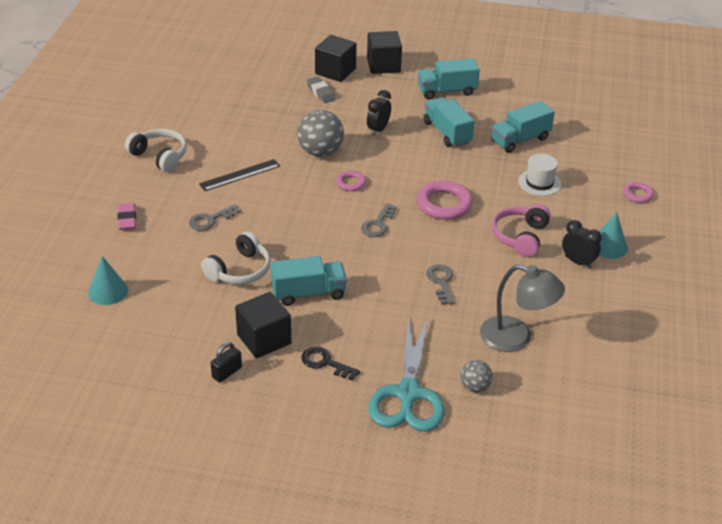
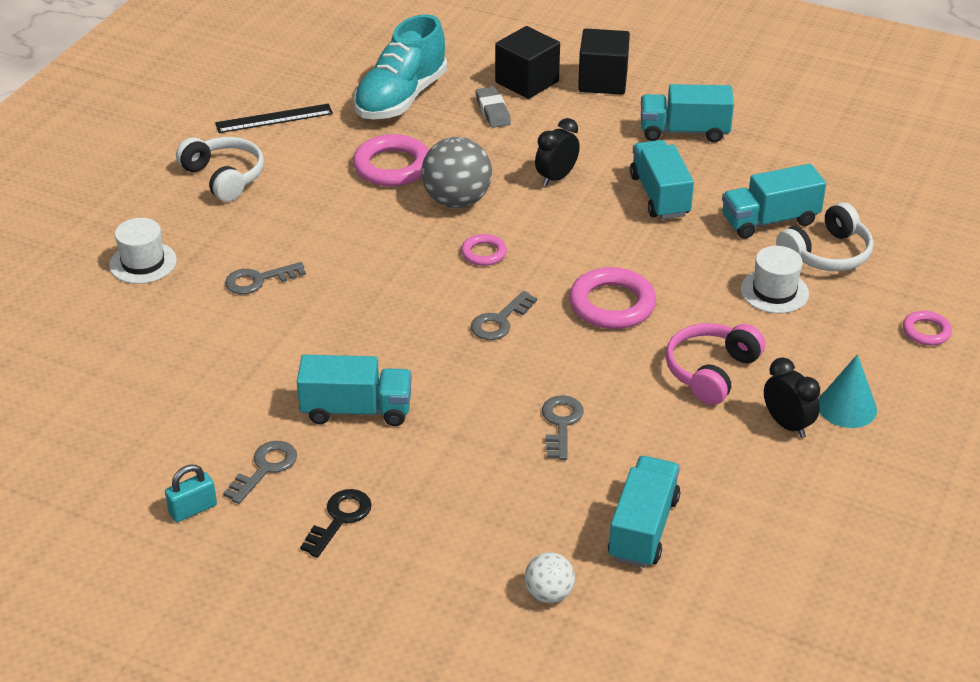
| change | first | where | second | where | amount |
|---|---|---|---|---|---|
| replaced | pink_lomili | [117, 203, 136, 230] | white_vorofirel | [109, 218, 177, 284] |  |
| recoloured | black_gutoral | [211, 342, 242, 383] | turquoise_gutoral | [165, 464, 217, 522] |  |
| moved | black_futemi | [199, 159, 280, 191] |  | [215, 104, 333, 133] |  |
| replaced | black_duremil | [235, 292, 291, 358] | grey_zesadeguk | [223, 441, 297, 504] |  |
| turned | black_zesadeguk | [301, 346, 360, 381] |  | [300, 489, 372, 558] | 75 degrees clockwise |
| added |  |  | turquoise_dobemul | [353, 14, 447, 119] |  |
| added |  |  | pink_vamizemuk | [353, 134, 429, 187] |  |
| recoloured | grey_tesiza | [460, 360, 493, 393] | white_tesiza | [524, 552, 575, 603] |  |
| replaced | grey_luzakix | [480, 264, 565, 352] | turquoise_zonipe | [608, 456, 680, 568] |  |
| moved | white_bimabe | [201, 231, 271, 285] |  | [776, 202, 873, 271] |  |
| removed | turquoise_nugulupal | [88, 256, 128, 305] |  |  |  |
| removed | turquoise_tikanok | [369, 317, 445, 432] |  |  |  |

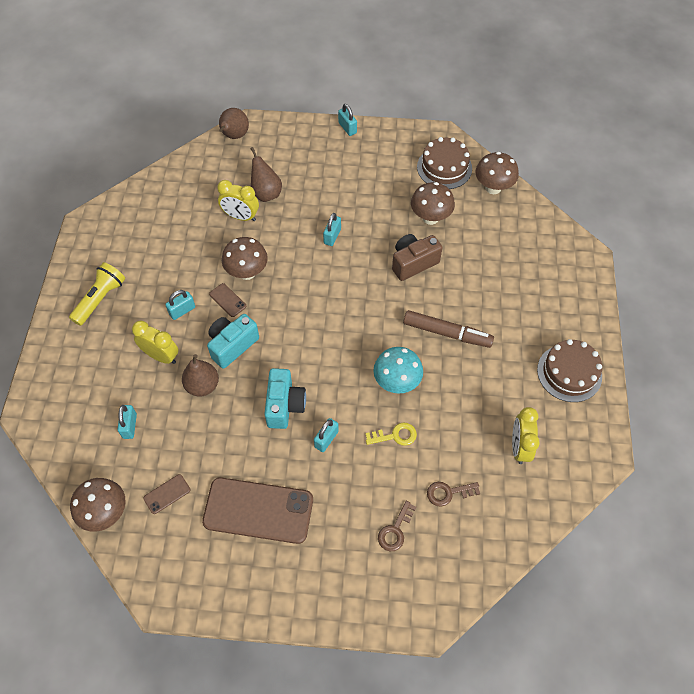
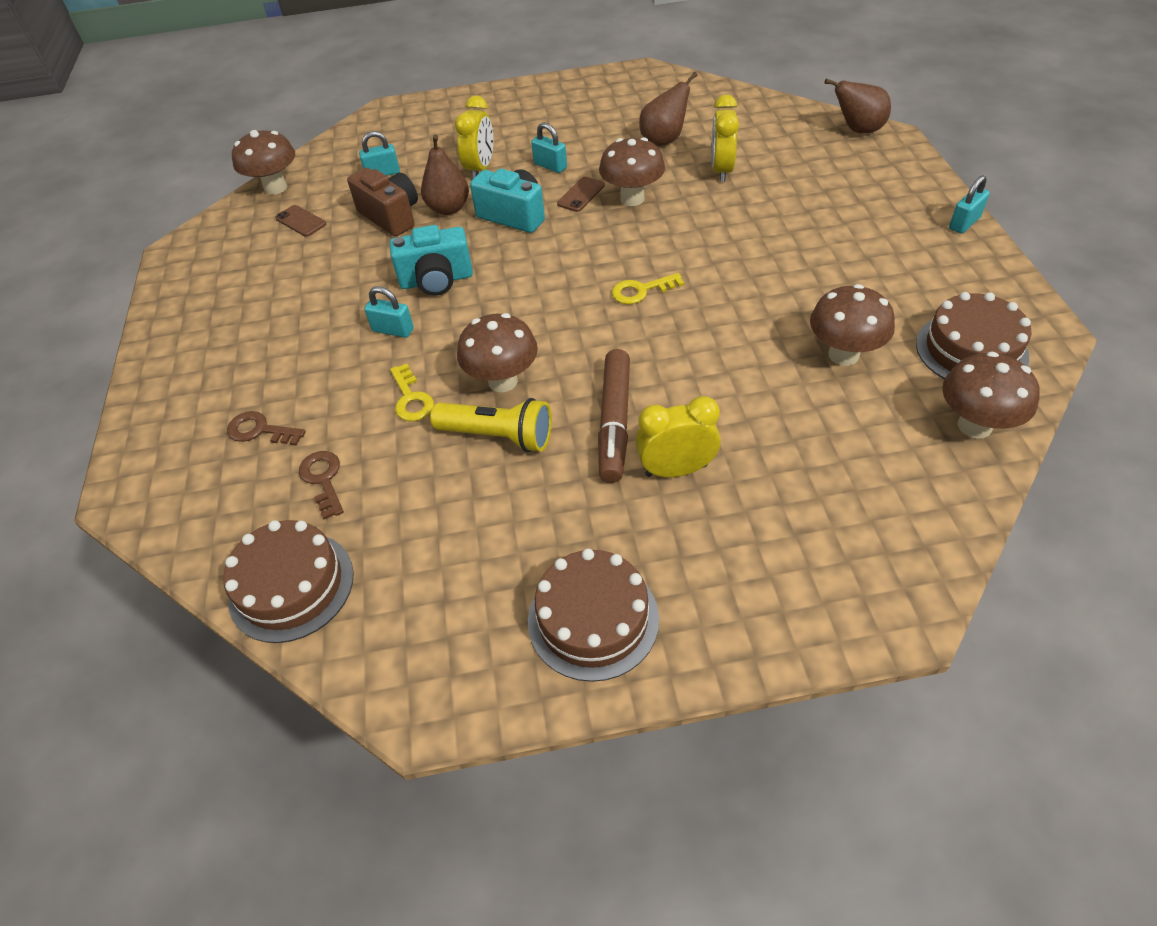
| change | first | where | second | where | amount |
|---|---|---|---|---|---|
| added |  |  | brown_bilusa | [223, 520, 354, 643] |  |
| moved | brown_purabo | [392, 234, 443, 281] |  | [347, 168, 418, 237] |  |
| moved | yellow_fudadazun | [69, 262, 125, 326] |  | [430, 398, 552, 452] |  |
| recoloured | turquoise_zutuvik | [373, 347, 423, 394] | brown_zutuvik | [457, 313, 538, 392] |  |
| added |  |  | yellow_zesadeguk | [612, 273, 684, 304] |  |
| moved | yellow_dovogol | [512, 407, 540, 464] |  | [635, 396, 721, 477] |  |
| moved | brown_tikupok | [250, 147, 282, 202] |  | [639, 72, 697, 146] |  |
| removed | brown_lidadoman | [202, 477, 313, 544] |  |  |  |
| removed | turquoise_gutoral | [323, 213, 341, 246] |  |  |  |

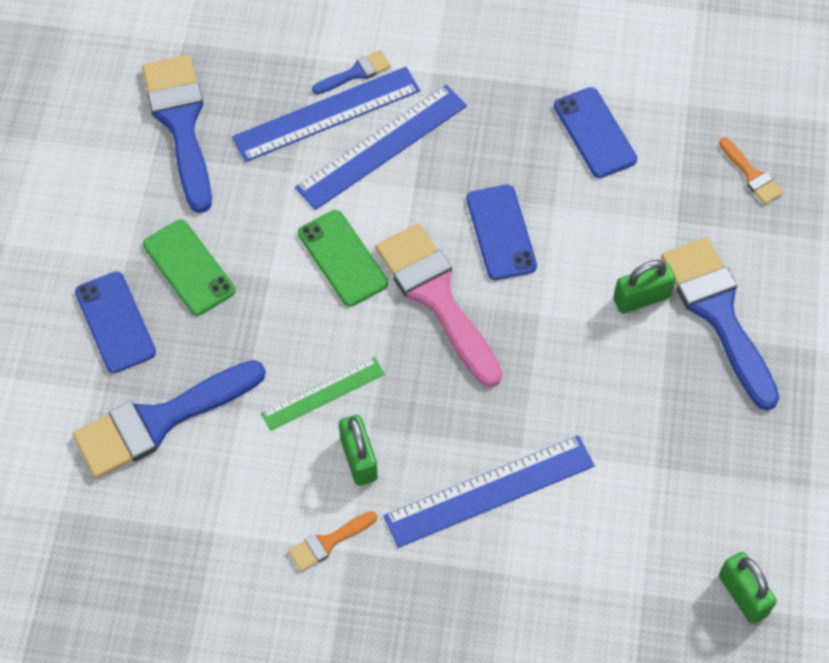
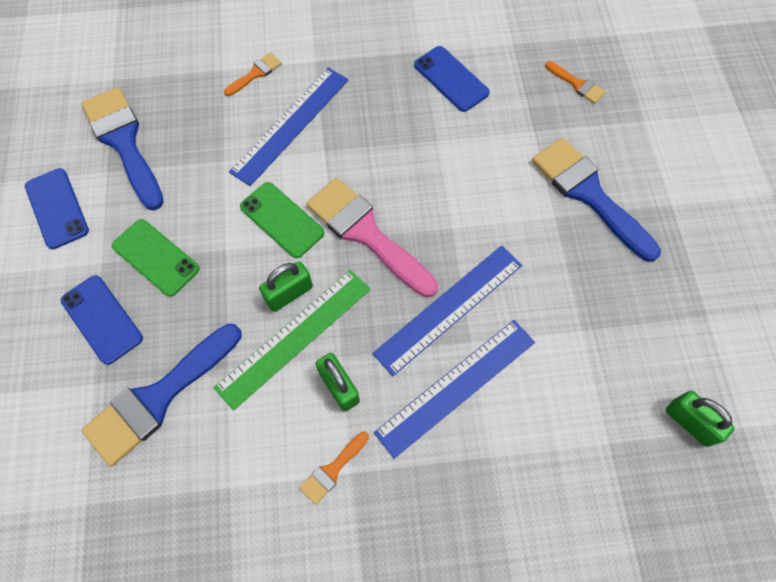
| change | first | where | second | where | amount |
|---|---|---|---|---|---|
| moved | blue_lidadoman | [466, 185, 537, 280] |  | [25, 168, 89, 249] |  |
| resized | green_futemi | [261, 357, 385, 431] |  | [214, 270, 371, 411] | x1.63 |
| recoloured | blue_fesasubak | [312, 50, 391, 94] | orange_fesasubak | [224, 52, 282, 96] |  |
| moved | green_gutoral | [613, 260, 675, 314] |  | [259, 261, 313, 312] |  |
| moved | blue_futemi | [232, 67, 420, 162] |  | [372, 245, 522, 376] |  |

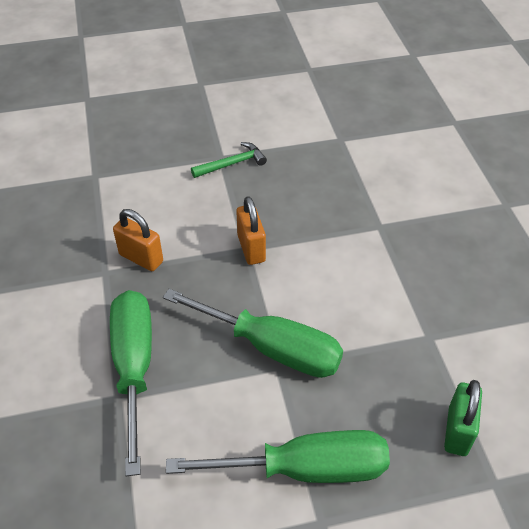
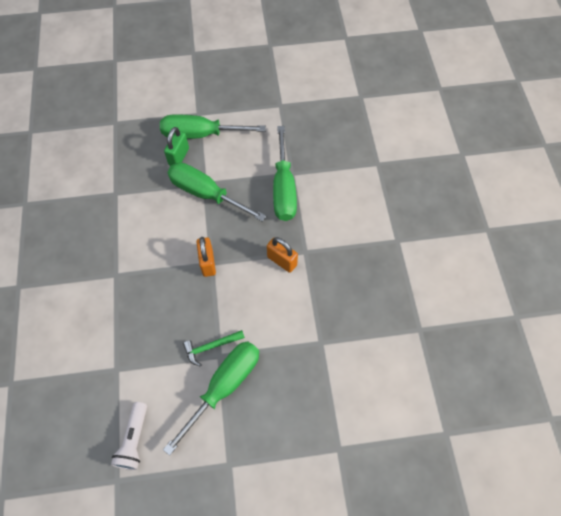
| change | first | where | second | where | amount |
|---|---|---|---|---|---|
| added |  |  | white_fudadazun | [111, 402, 147, 470] |  |
| added |  |  | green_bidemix | [163, 341, 259, 456] |  |
| moved | green_gutoral | [444, 380, 482, 456] |  | [164, 127, 189, 166] |  |

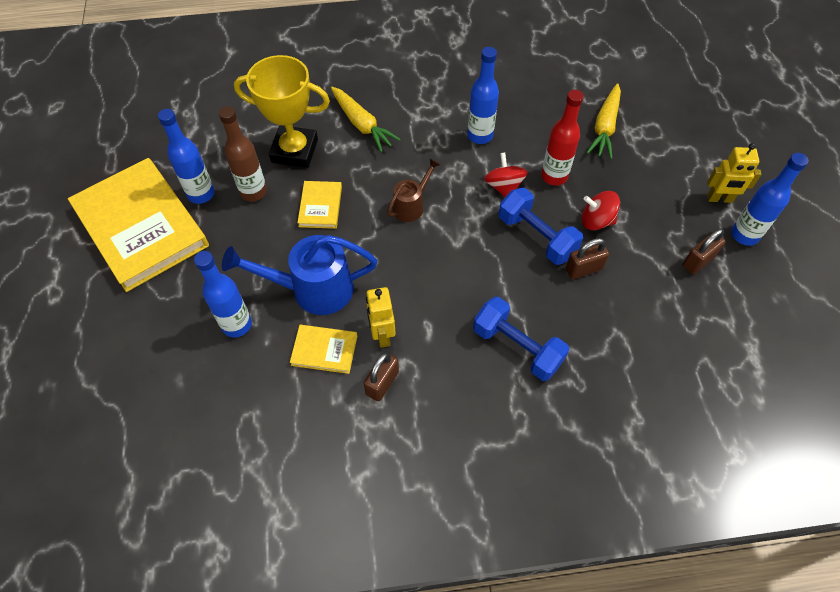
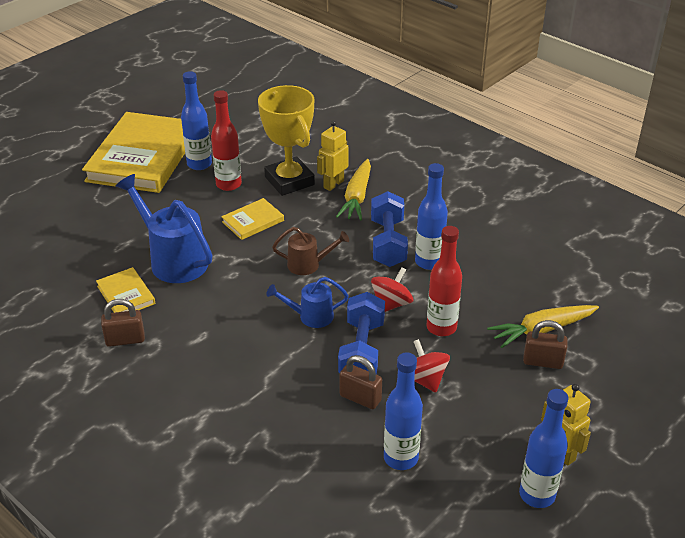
| change | first | where | second | where | amount |
|---|---|---|---|---|---|
| recoloured | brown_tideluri | [219, 106, 267, 202] | red_tideluri | [211, 90, 242, 191] |  |
| added |  |  | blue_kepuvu | [266, 277, 349, 328] |  |
| moved | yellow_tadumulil | [366, 287, 396, 348] |  | [317, 120, 348, 191] |  |
| moved | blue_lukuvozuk | [473, 297, 569, 381] |  | [371, 191, 408, 267] |  |
| moved | blue_tideluri | [194, 251, 252, 338] |  | [384, 352, 423, 470] |  |
| moved | brown_gutoral | [683, 229, 726, 274] |  | [523, 320, 568, 369] |  |

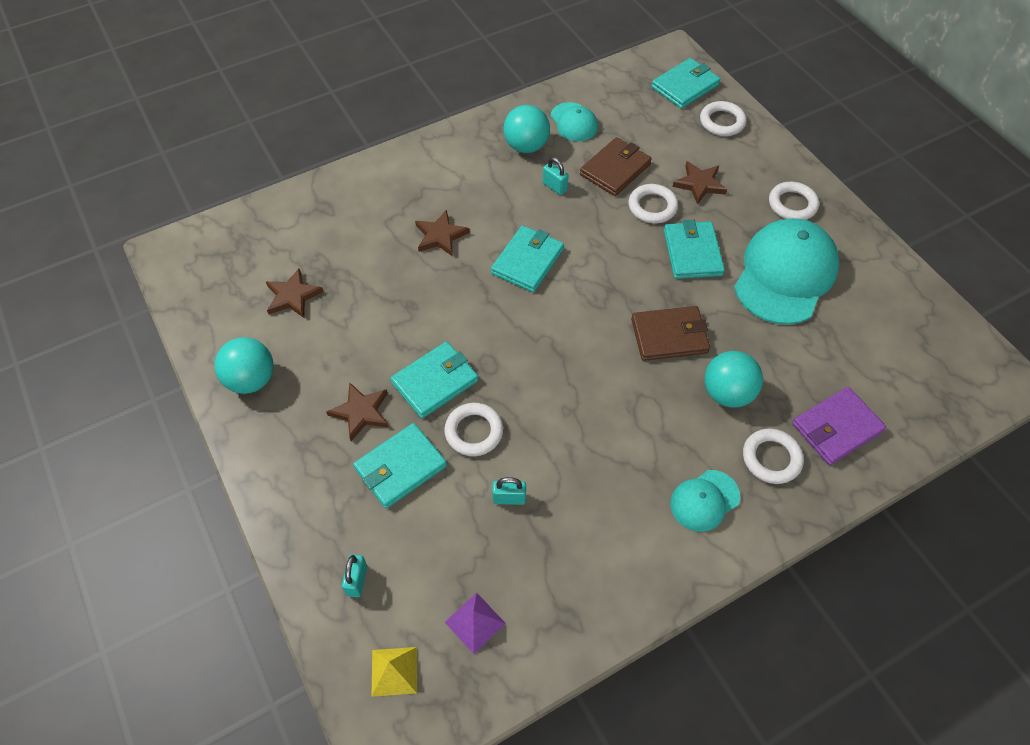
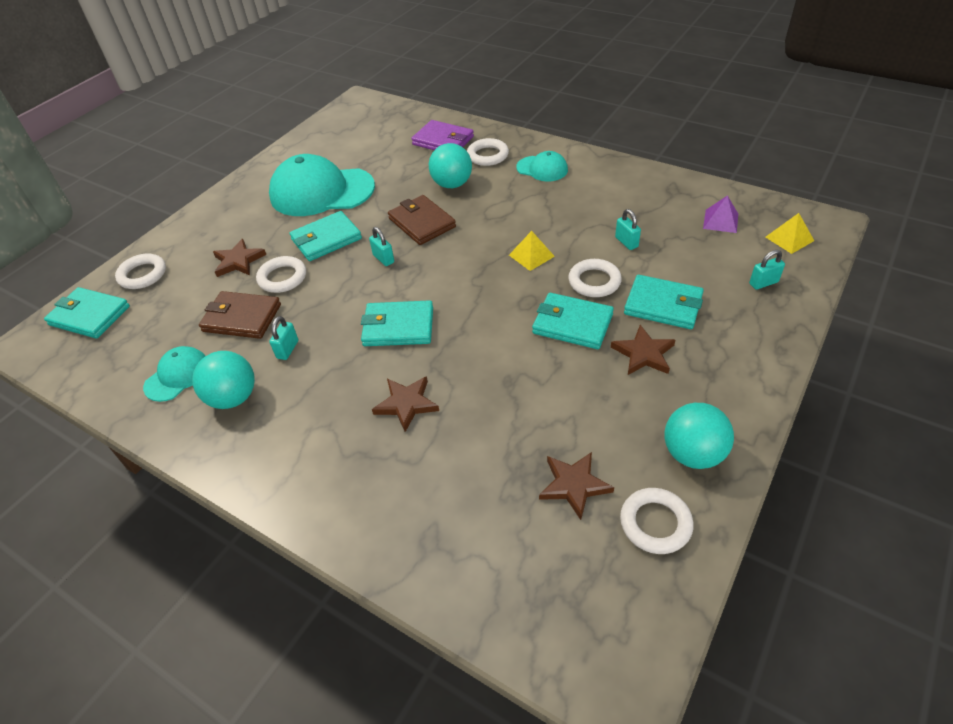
| change | first | where | second | where | amount |
|---|---|---|---|---|---|
| added |  |  | turquoise_gutoral | [369, 227, 394, 266] |  |
| added |  |  | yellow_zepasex | [509, 231, 555, 271] |  |
| moved | white_vamizemuk | [769, 182, 819, 220] |  | [620, 488, 694, 554] |  |

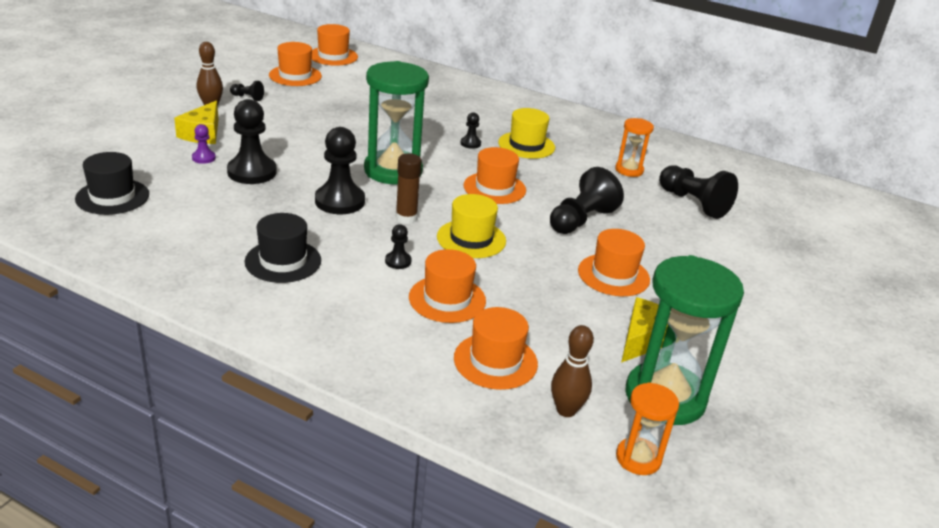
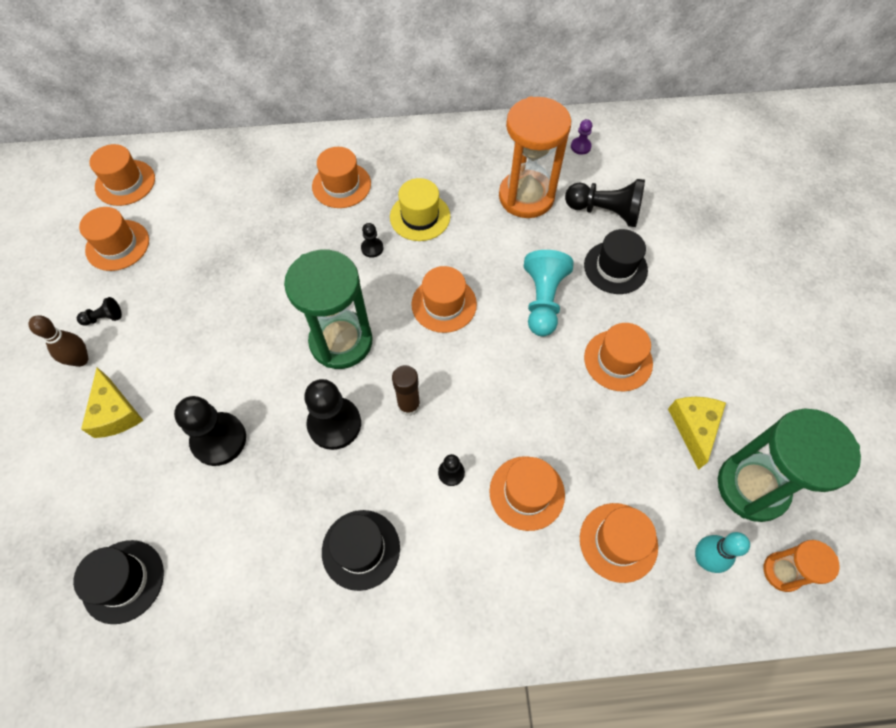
| change | first | where | second | where | amount |
|---|---|---|---|---|---|
| added |  |  | orange_vorofirel | [312, 147, 371, 208] |  |
| resized | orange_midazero | [615, 118, 654, 177] |  | [499, 97, 571, 218] | x1.94 |
| recoloured | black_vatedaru | [550, 167, 624, 234] | turquoise_vatedaru | [524, 250, 574, 336] |  |
| moved | purple_vatedaru | [192, 124, 216, 164] |  | [571, 119, 592, 155] |  |
| added |  |  | black_vorofirel | [584, 229, 648, 294] |  |
| recoloured | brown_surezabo | [551, 325, 594, 417] | turquoise_surezabo | [695, 532, 750, 573] |  |
| removed | yellow_vorofirel | [437, 194, 506, 258] |  |  |  |

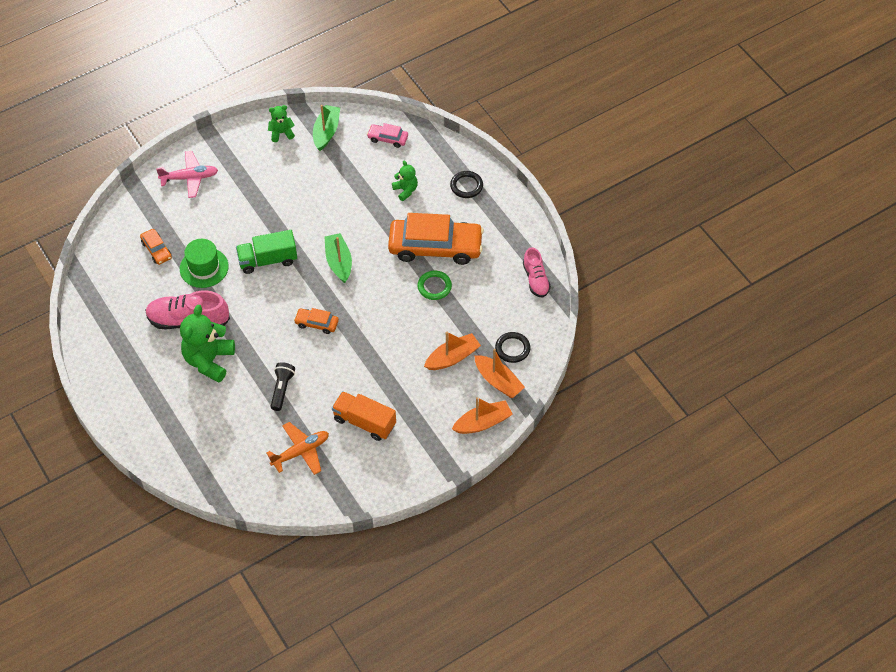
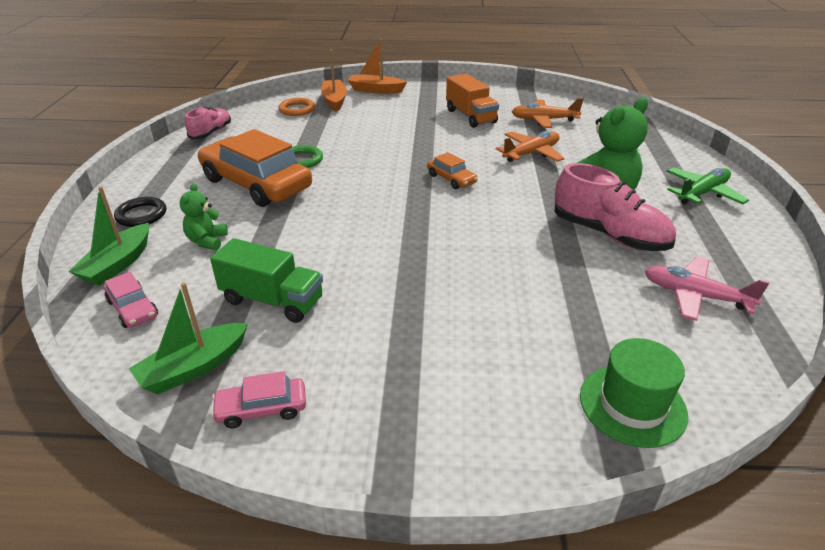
| change | first | where | second | where | amount |
|---|---|---|---|---|---|
| moved | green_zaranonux | [324, 233, 352, 283] |  | [68, 186, 149, 286] |  |
| moved | green_zonipe | [236, 230, 297, 274] |  | [210, 238, 323, 323] |  |
| replaced | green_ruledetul | [268, 105, 295, 142] | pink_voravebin | [211, 371, 306, 428] |  |
| recoloured | black_vamizemuk | [495, 332, 530, 363] | orange_vamizemuk | [279, 98, 315, 116] |  |
| replaced | black_fudadazun | [271, 362, 295, 411] | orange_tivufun | [496, 131, 565, 162] |  |
| moved | green_vorofirel | [180, 239, 229, 288] |  | [580, 338, 688, 448] |  |
| moved | pink_tivufun | [156, 151, 218, 198] |  | [645, 257, 769, 321] |  |
| added |  |  | green_tivufun | [666, 167, 749, 204] |  |
| removed | orange_voravebin | [140, 229, 172, 265] |  |  |  |
| removed | orange_zaranonux | [424, 332, 481, 370] |  |  |  |

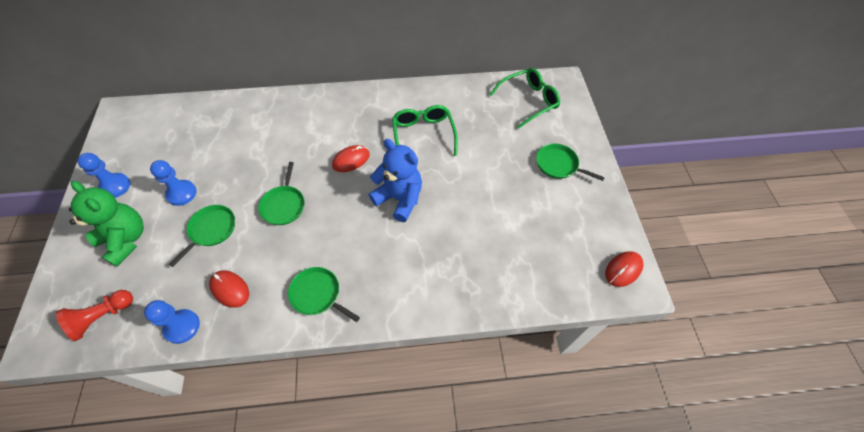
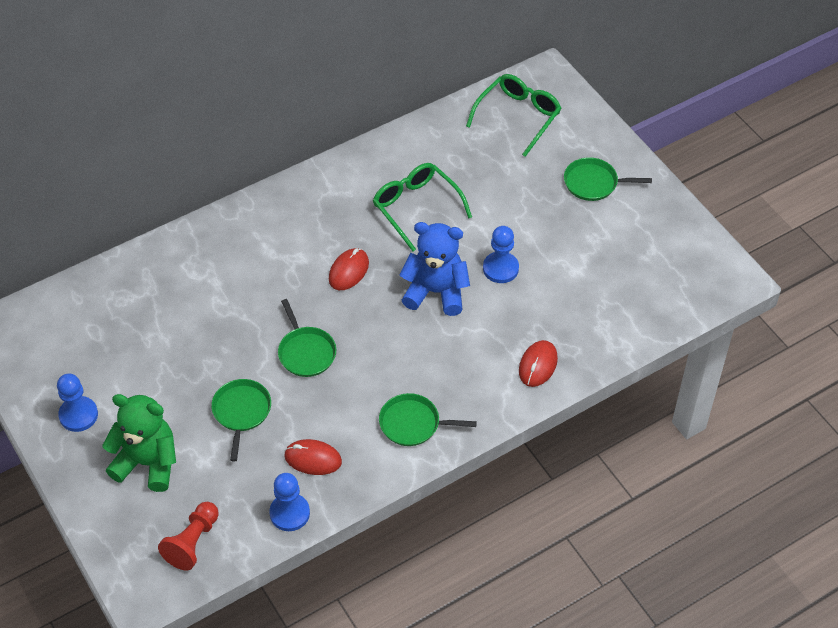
| change | first | where | second | where | amount |
|---|---|---|---|---|---|
| moved | blue_vatedaru | [150, 160, 197, 206] |  | [483, 226, 519, 283] |  |
| moved | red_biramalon | [605, 251, 644, 287] |  | [519, 340, 558, 387] |  |

